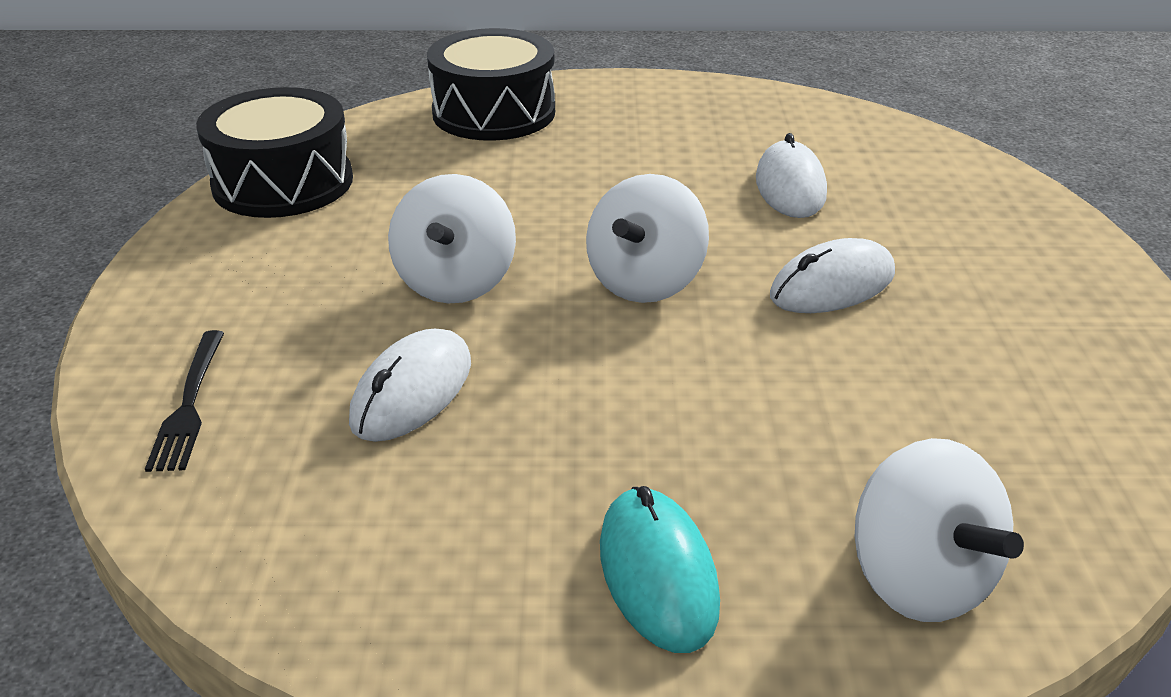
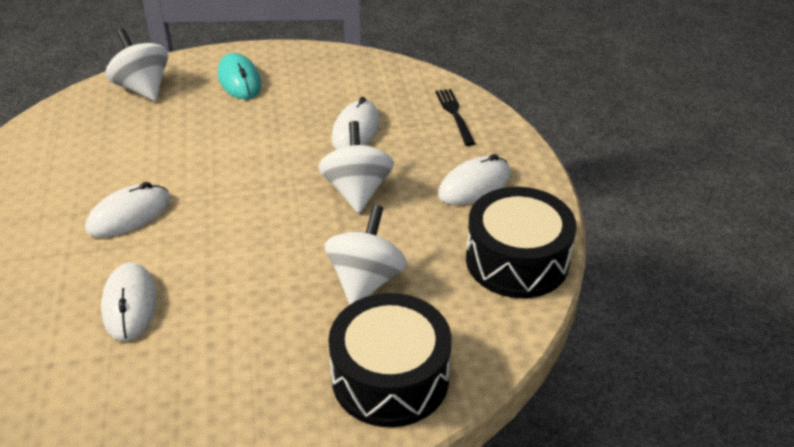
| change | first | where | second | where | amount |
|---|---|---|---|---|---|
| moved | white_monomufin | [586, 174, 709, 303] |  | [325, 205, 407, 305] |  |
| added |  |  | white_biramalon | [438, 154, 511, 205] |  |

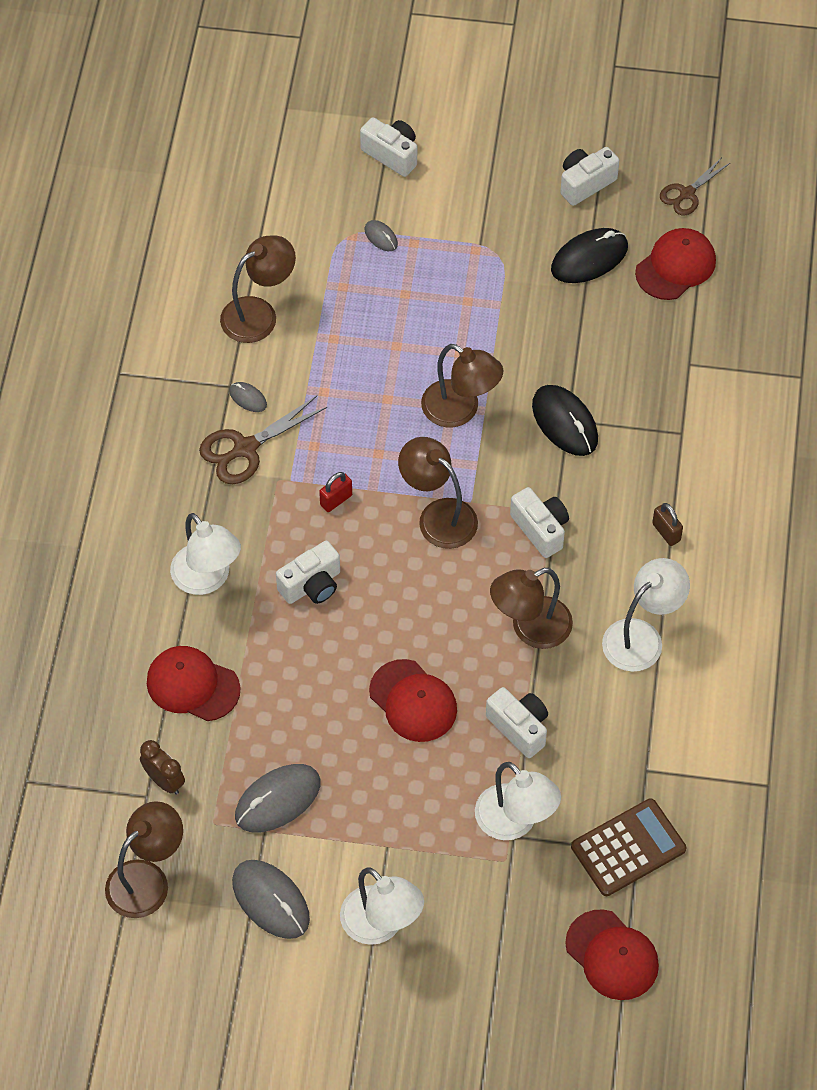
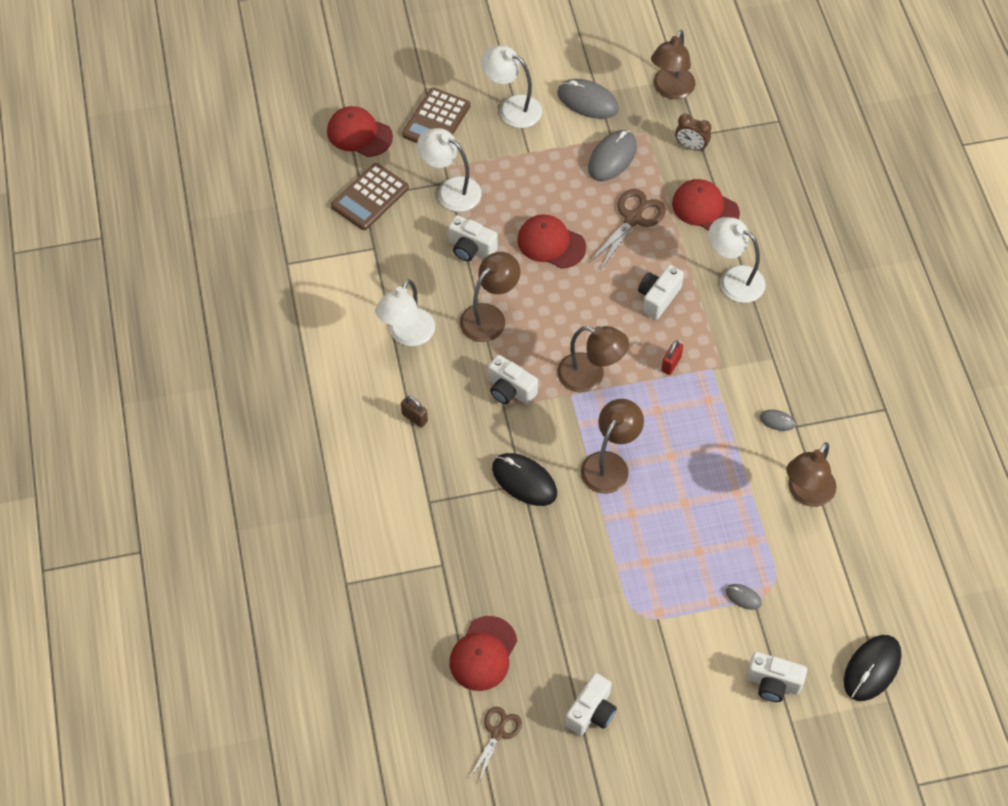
| change | first | where | second | where | amount |
|---|---|---|---|---|---|
| added |  |  | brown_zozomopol | [402, 88, 471, 143] |  |
| turned | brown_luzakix | [421, 344, 504, 428] |  | [581, 399, 644, 494] | 105 degrees clockwise |
| moved | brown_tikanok | [199, 396, 327, 484] |  | [589, 189, 666, 269] |  |
| turned | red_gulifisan | [147, 646, 240, 721] |  | [672, 179, 740, 230] | 150 degrees counterclockwise |
| moved | black_biramalon | [551, 228, 628, 283] |  | [844, 635, 902, 701] |  |

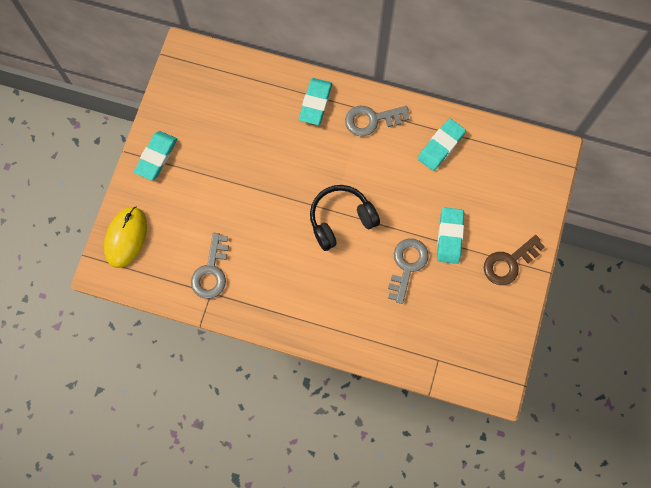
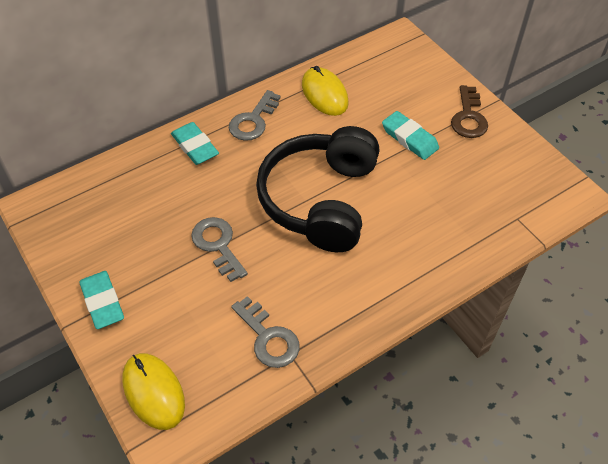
| change | first | where | second | where | amount |
|---|---|---|---|---|---|
| moved | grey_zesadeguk | [388, 238, 429, 304] |  | [191, 217, 248, 282] |  |
| resized | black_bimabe | [310, 185, 380, 251] |  | [256, 126, 380, 252] | x1.68 |
| replaced | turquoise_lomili | [418, 118, 466, 171] | yellow_biramalon | [302, 66, 349, 116] |  |

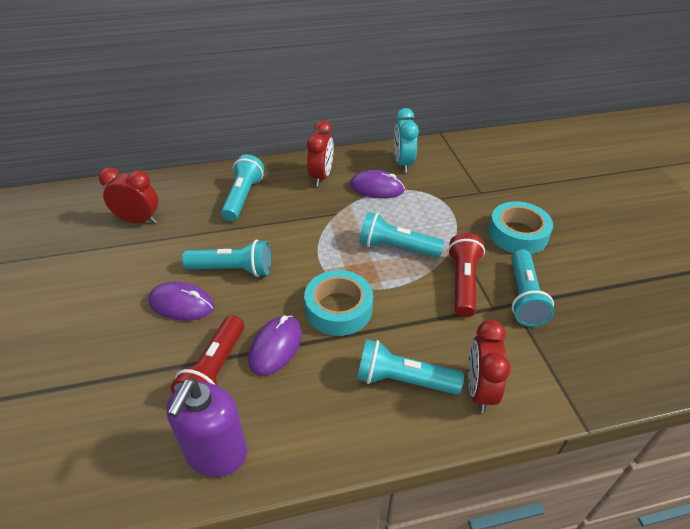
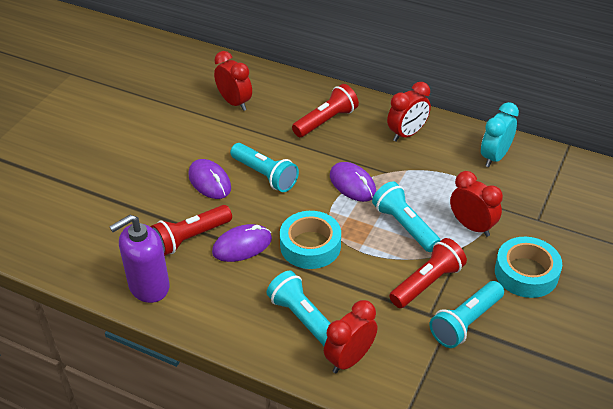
| change | first | where | second | where | amount |
|---|---|---|---|---|---|
| recoloured | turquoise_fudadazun | [221, 154, 264, 221] | red_fudadazun | [292, 84, 359, 137] |  |
| moved | purple_biramalon | [350, 170, 405, 198] |  | [330, 162, 376, 202] |  |
| added |  |  | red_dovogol | [450, 171, 503, 237] |  |

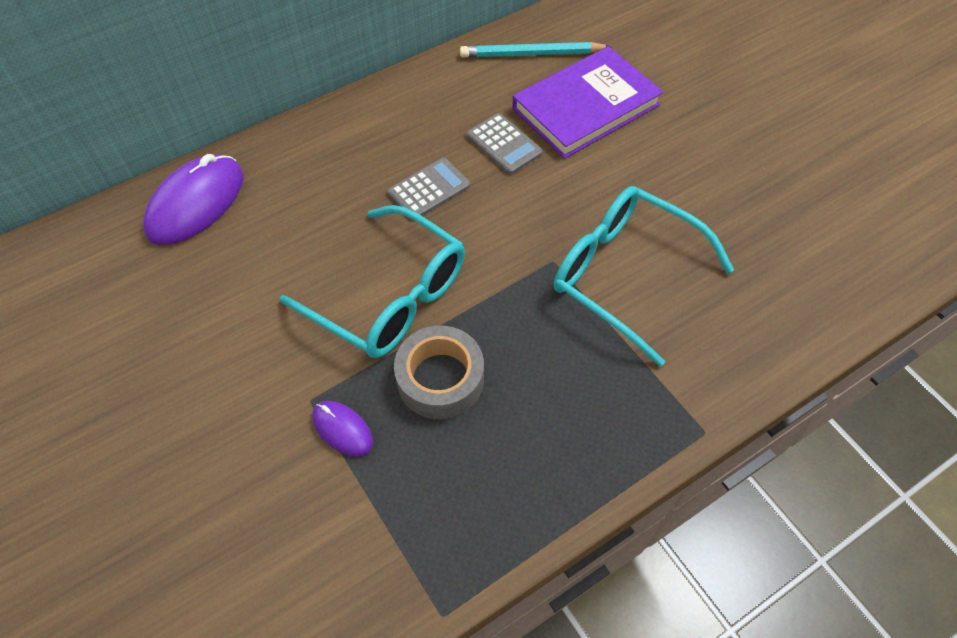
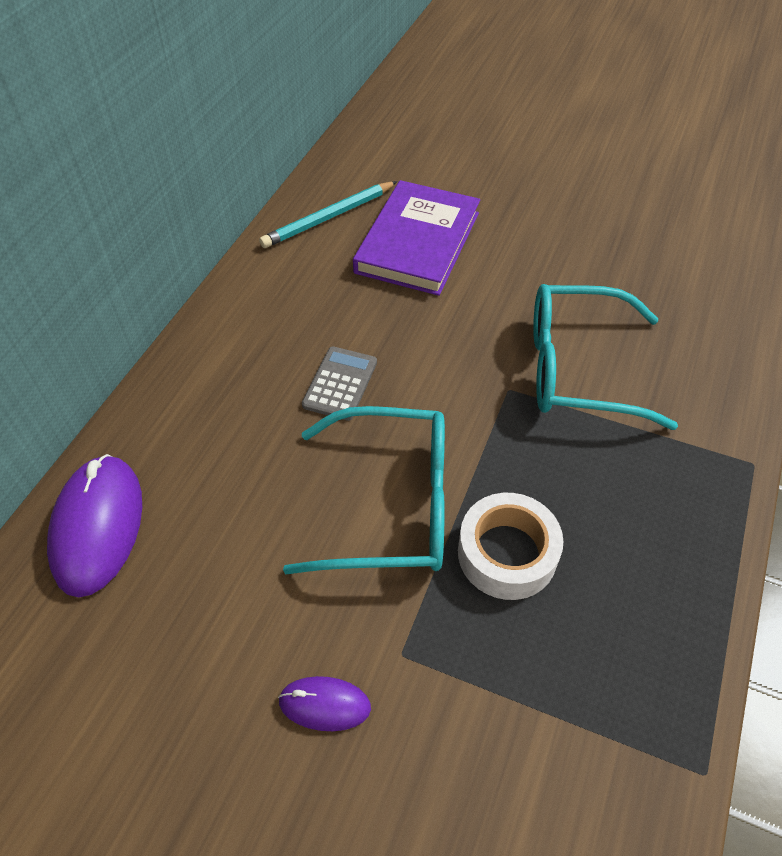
| change | first | where | second | where | amount |
|---|---|---|---|---|---|
| moved | purple_biramalon | [312, 401, 373, 457] |  | [278, 676, 371, 731] |  |
| recoloured | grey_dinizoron | [394, 326, 484, 419] | white_dinizoron | [458, 493, 563, 600] |  |
| removed | grey_zozomopol | [467, 113, 543, 174] |  |  |  |

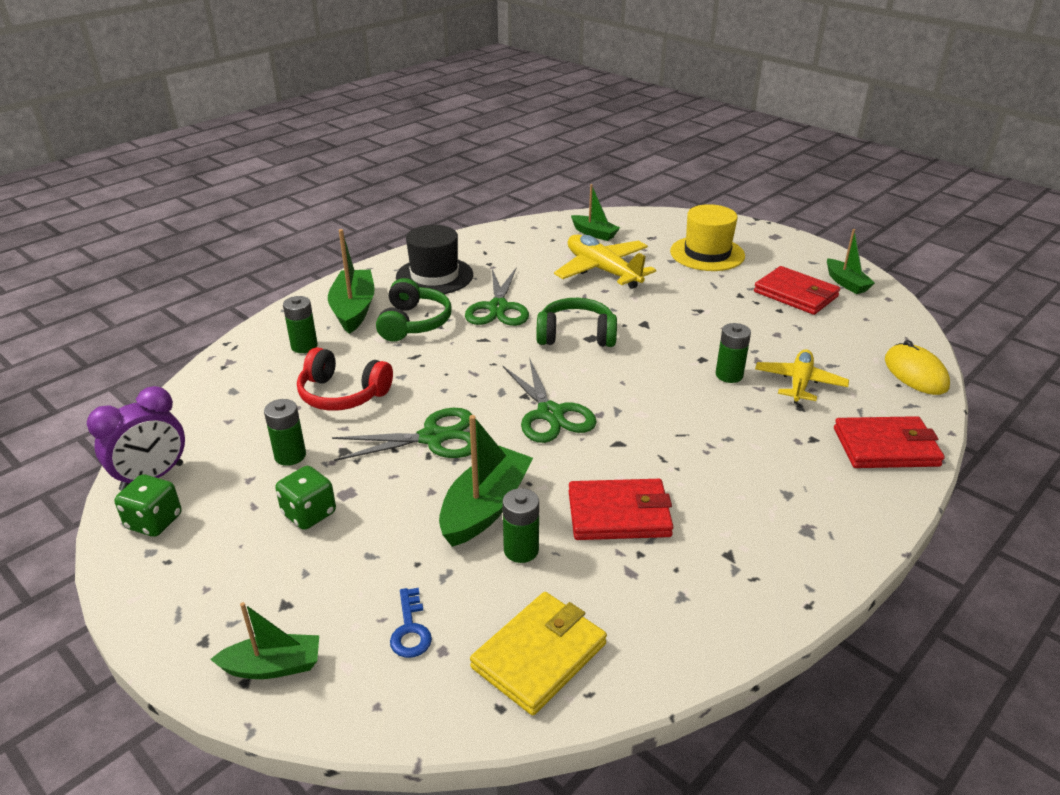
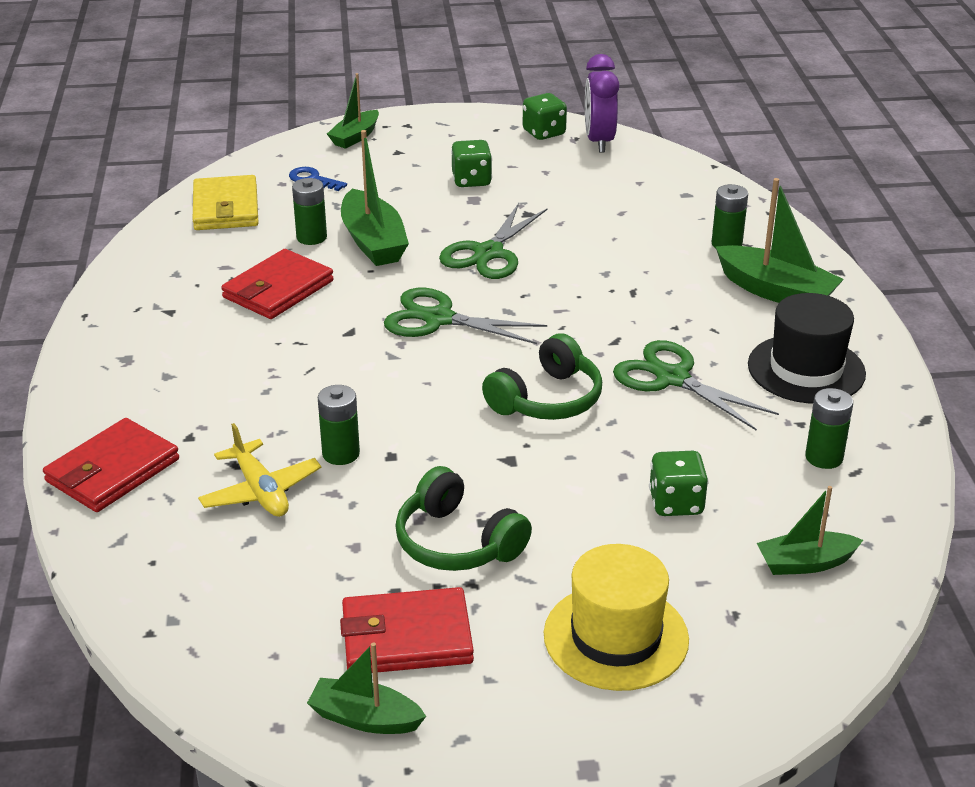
| change | first | where | second | where | amount |
|---|---|---|---|---|---|
| moved | green_bimabe | [376, 278, 452, 342] |  | [395, 466, 532, 571] |  |
| replaced | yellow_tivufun | [554, 235, 656, 289] | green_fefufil | [649, 451, 709, 516] |  |
| moved | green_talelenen | [264, 399, 306, 466] |  | [805, 388, 853, 469] |  |
| removed | red_bimabe | [297, 347, 393, 411] |  |  |  |
| removed | yellow_biramalon | [885, 340, 950, 395] |  |  |  |

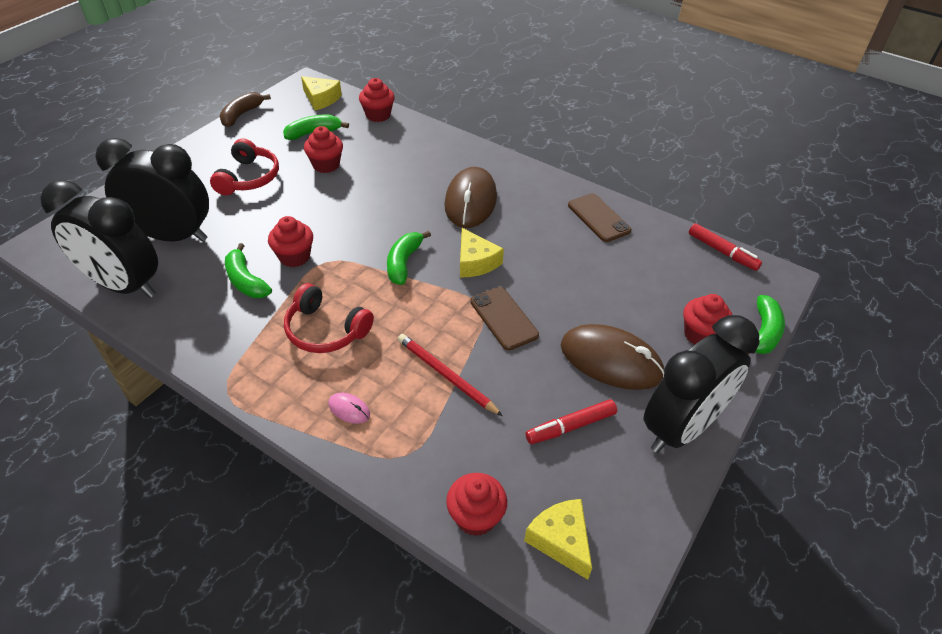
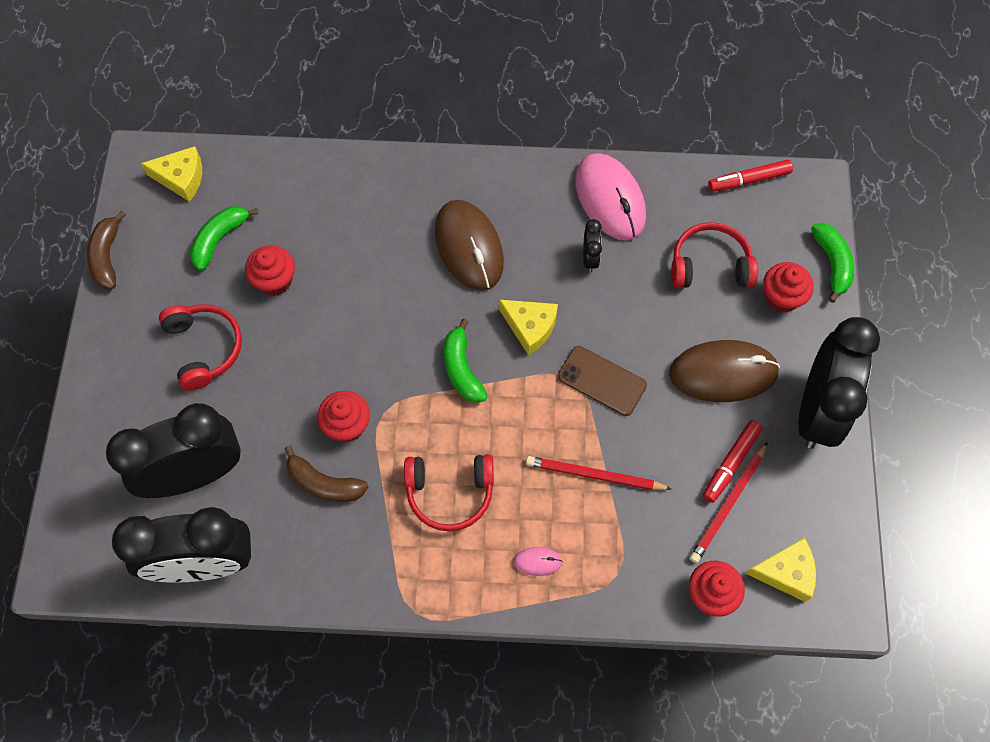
| change | first | where | second | where | amount |
|---|---|---|---|---|---|
| recoloured | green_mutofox | [225, 243, 272, 298] | brown_mutofox | [284, 445, 368, 502] |  |
| replaced | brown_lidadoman | [568, 193, 631, 242] | pink_biramalon | [575, 153, 646, 240] |  |
| added |  |  | black_dovogol | [583, 219, 602, 272] |  |
| added |  |  | red_bimabe | [671, 222, 758, 288] |  |
| added |  |  | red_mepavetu | [690, 442, 768, 563] |  |
| turned | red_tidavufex | [689, 223, 762, 271] |  | [708, 160, 793, 192] | 150 degrees clockwise |
| turned | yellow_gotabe | [524, 499, 592, 580] |  | [745, 538, 816, 602] | 150 degrees clockwise |
| removed | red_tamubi | [359, 78, 395, 122] |  |  |  |

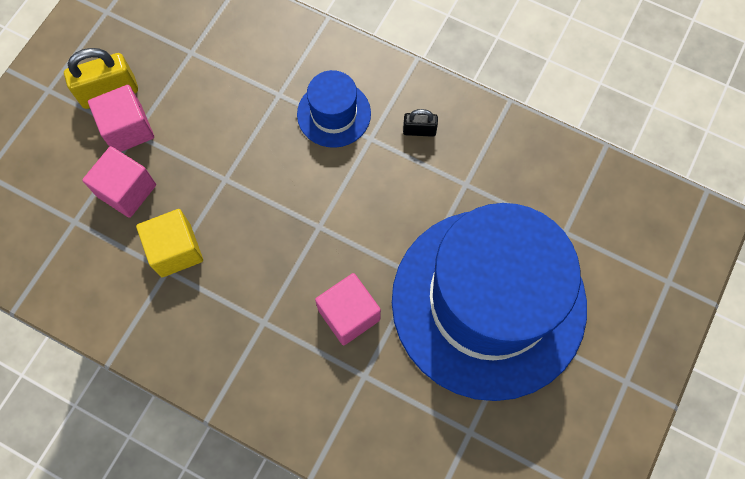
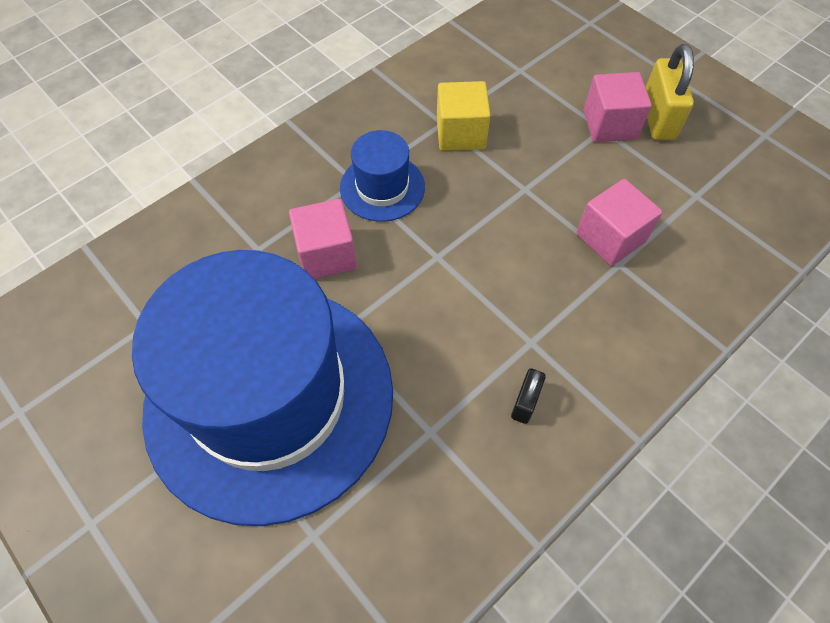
| change | first | where | second | where | amount |
|---|---|---|---|---|---|
| moved | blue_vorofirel | [297, 70, 371, 148] |  | [340, 130, 425, 222] |  |
| moved | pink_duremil | [82, 146, 156, 218] |  | [576, 179, 663, 266] |  |

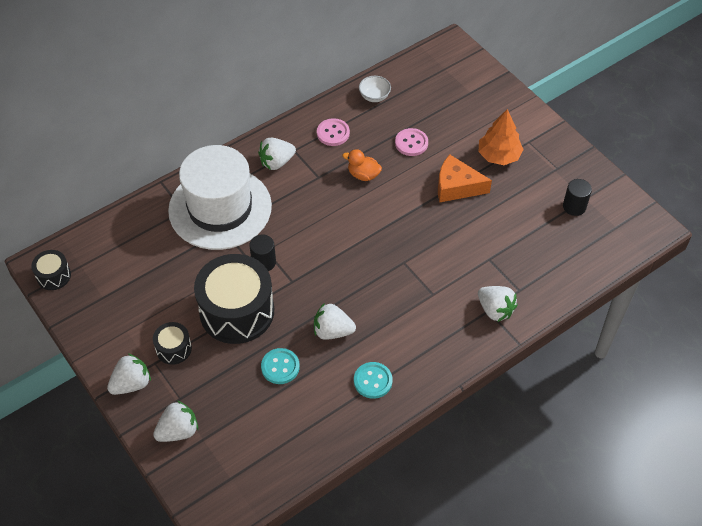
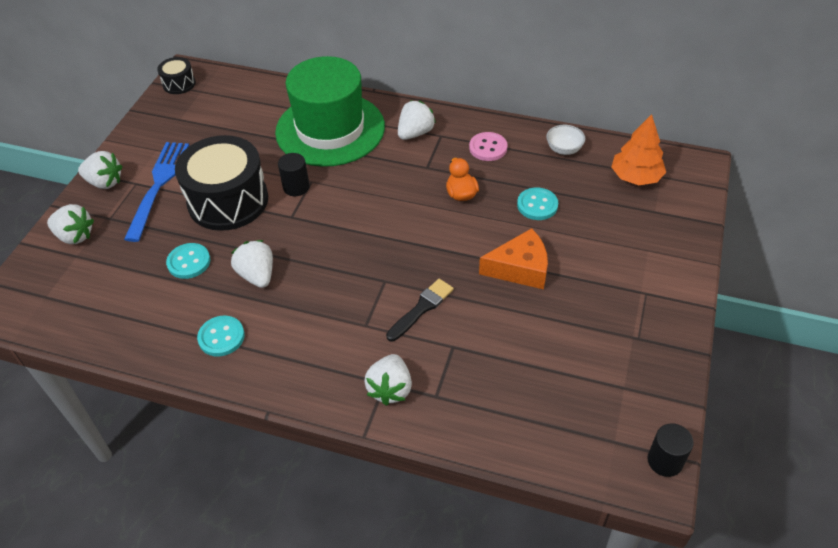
| change | first | where | second | where | amount |
|---|---|---|---|---|---|
| replaced | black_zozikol | [153, 322, 192, 365] | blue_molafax | [124, 142, 189, 242] |  |
| recoloured | white_vorofirel | [168, 145, 272, 250] | green_vorofirel | [275, 56, 385, 167] |  |
| added |  |  | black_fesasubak | [386, 279, 454, 341] |  |
| turned | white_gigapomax | [258, 138, 296, 170] |  | [398, 100, 436, 140] | 105 degrees clockwise |
| turned | orange_gotabe | [438, 154, 492, 202] |  | [479, 228, 548, 289] | 105 degrees clockwise |
| recoloured | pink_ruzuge | [395, 128, 428, 156] | turquoise_ruzuge | [517, 188, 558, 220] |  |
| moved | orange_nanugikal | [479, 109, 524, 165] |  | [611, 114, 666, 185] |  |
| moved | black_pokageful | [563, 179, 592, 216] |  | [647, 423, 694, 477] |  |

